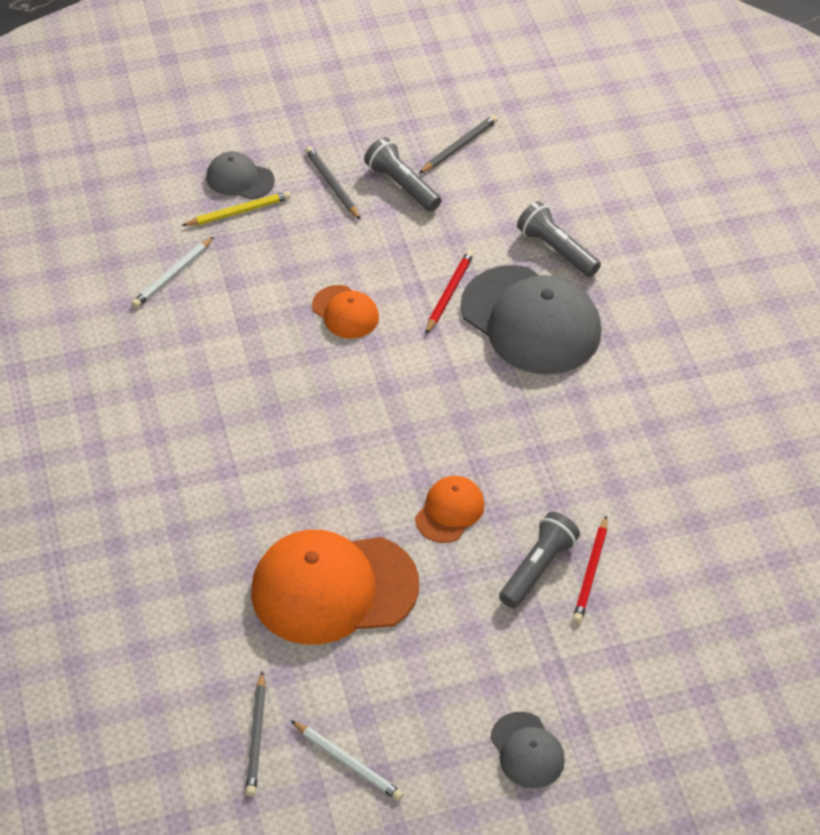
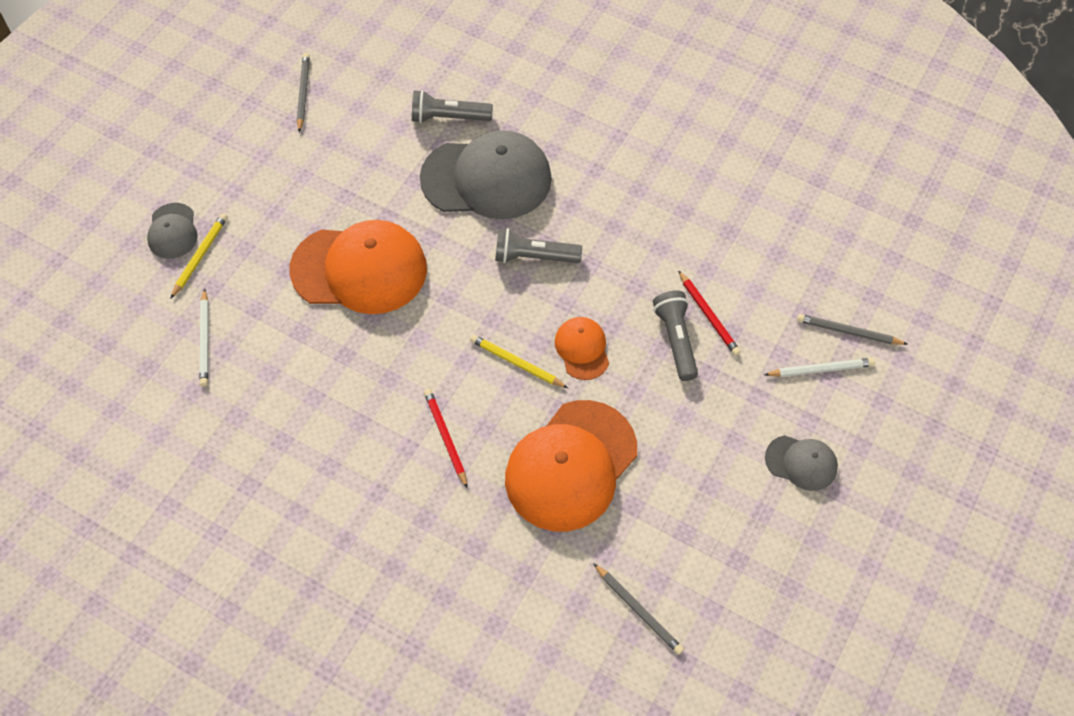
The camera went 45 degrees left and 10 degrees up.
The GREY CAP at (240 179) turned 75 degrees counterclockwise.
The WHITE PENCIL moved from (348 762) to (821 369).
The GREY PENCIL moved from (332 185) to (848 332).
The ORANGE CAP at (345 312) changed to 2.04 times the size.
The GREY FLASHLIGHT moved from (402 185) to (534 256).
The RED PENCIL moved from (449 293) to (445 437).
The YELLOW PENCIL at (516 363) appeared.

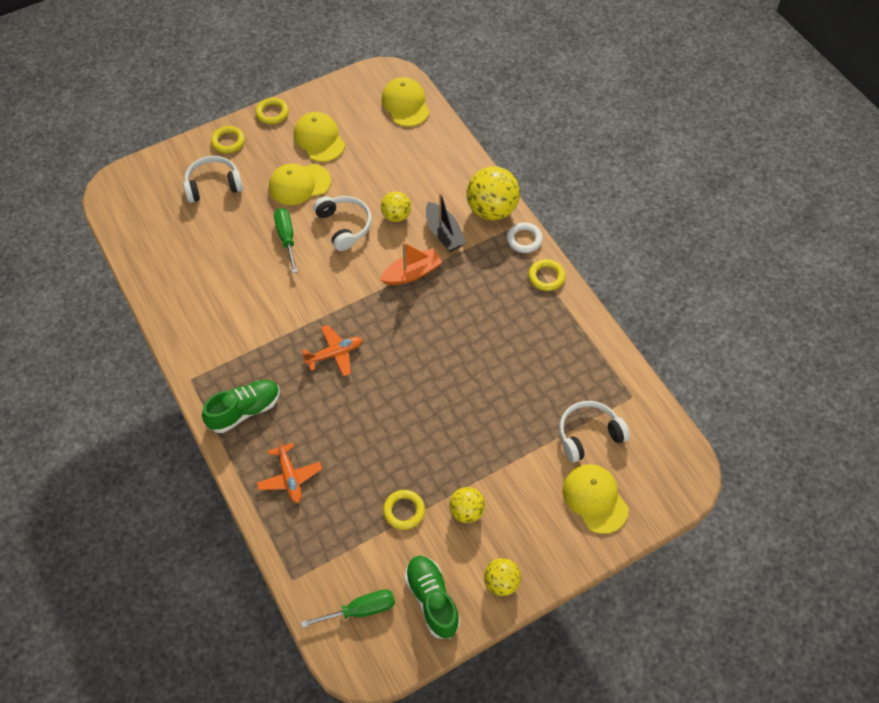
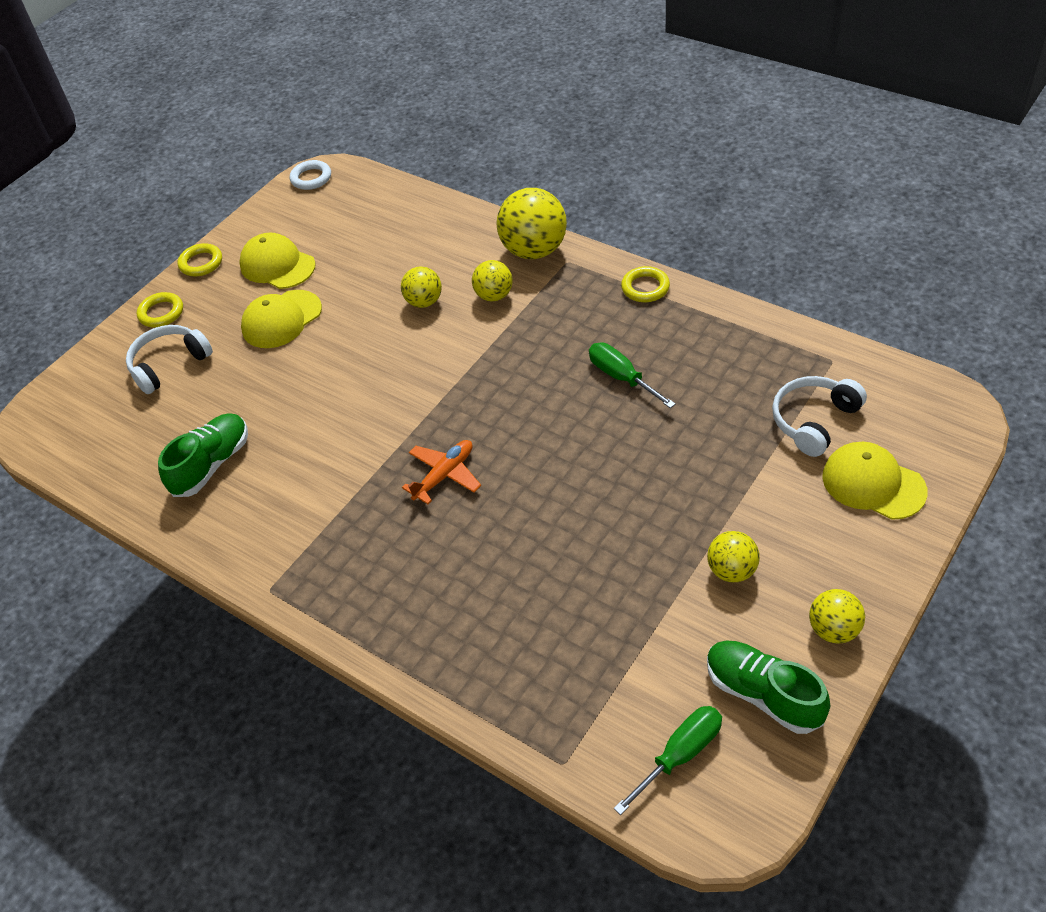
The camera went 20 degrees left and 10 degrees down.
The GREEN SHOE moved from (245 410) to (212 464).
The ORANGE PLANE at (290 477) disappeared.
The GREEN SCREWDRIVER moved from (286 238) to (621 377).
The WHITE HEADPHONES at (344 226) disappeared.
The ORANGE BOAT at (412 273) disappeared.
The YELLOW CAP at (405 104) disappeared.
The YELLOW RING at (404 511) disappeared.
The BLACK BOAT at (444 233) was replaced by the YELLOW BALL at (494 295).
The WHITE RING moved from (524 239) to (311 178).

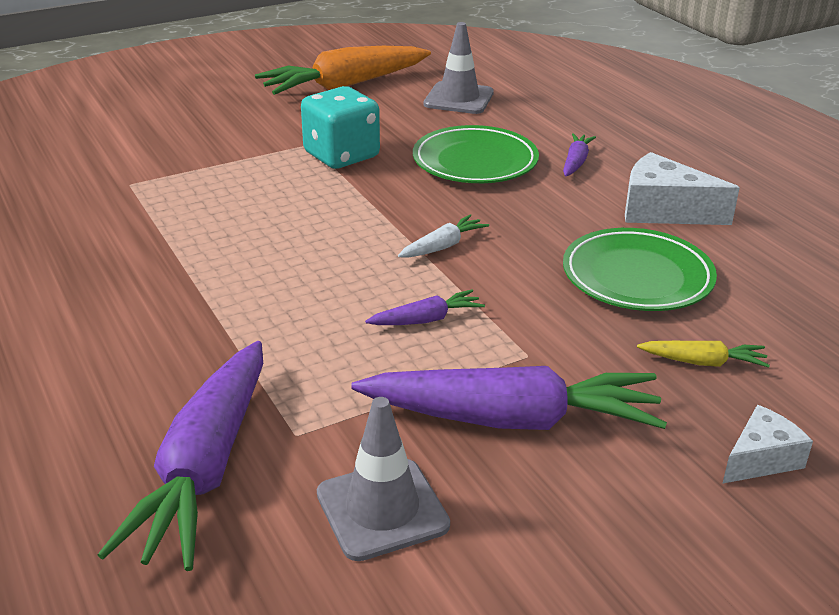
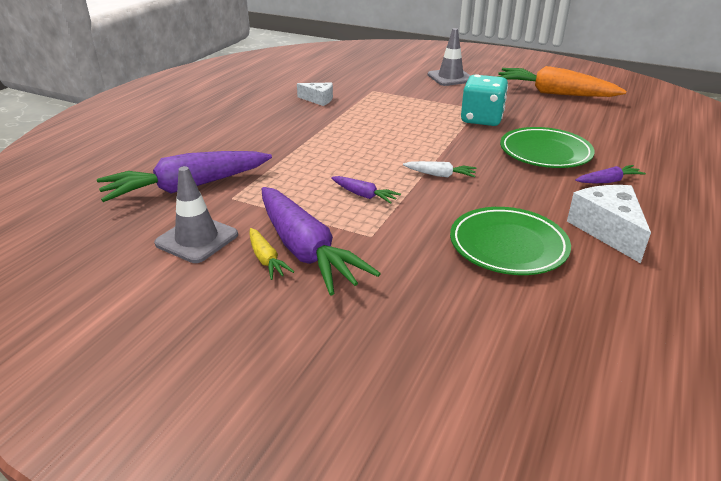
The camera went 55 degrees right and 0 degrees up.
The GREY TRAFFIC CONE moved from (458 99) to (450 78).
The YELLOW CARROT moved from (703 362) to (266 260).
The WHITE CHEESE moved from (761 459) to (318 100).

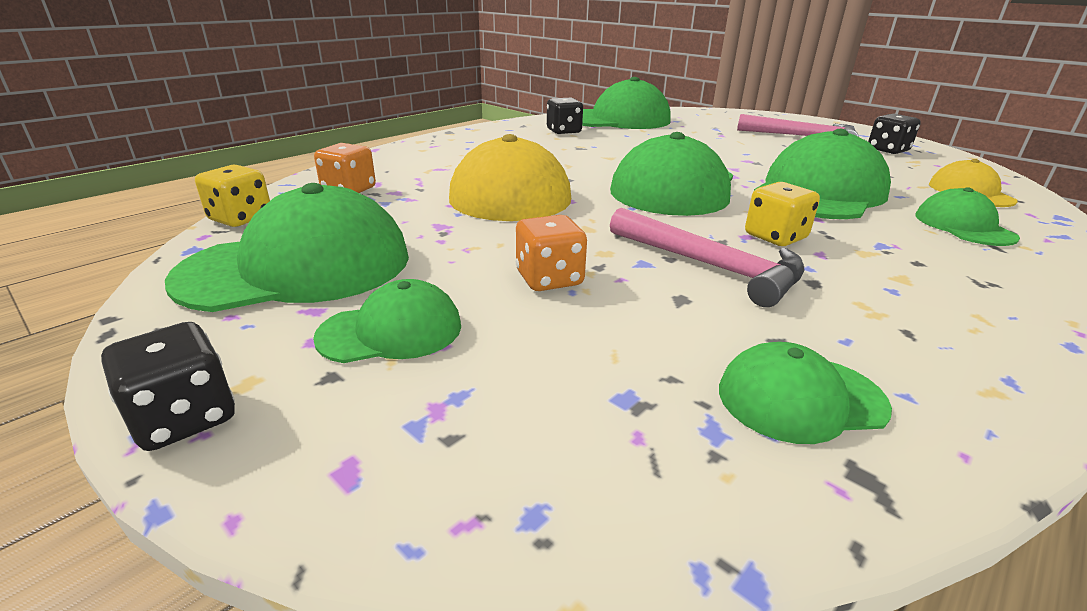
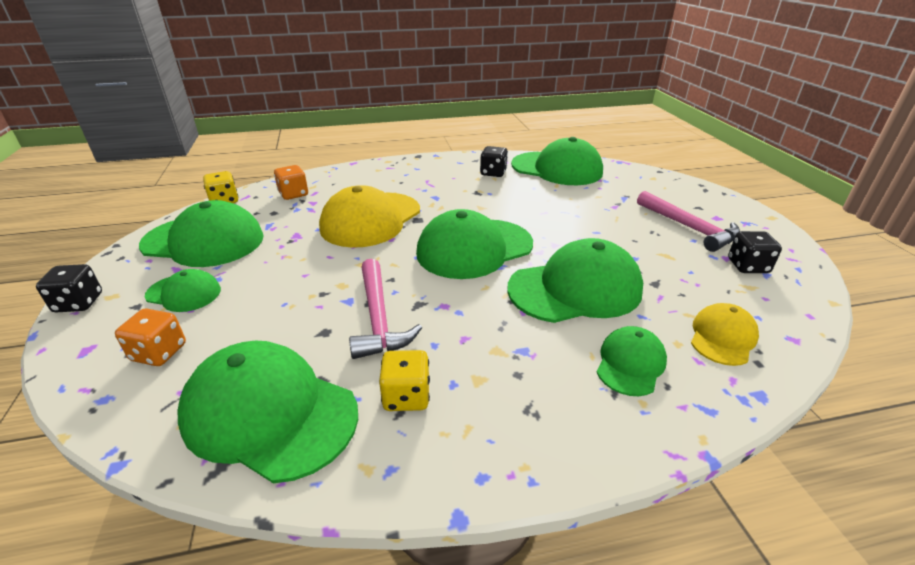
The camera went 35 degrees right and 5 degrees up.
The ORANGE DICE moved from (549 279) to (159 352).
The GREEN CAP at (800 398) changed to 1.88 times the size.
The YELLOW DICE moved from (775 237) to (406 396).

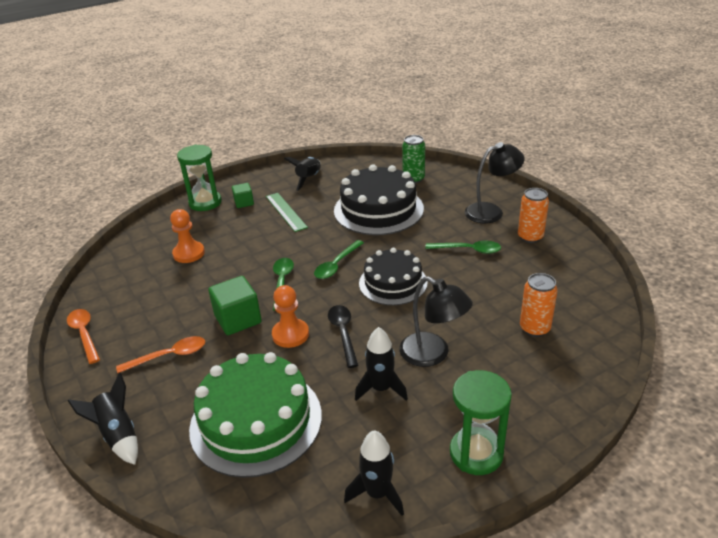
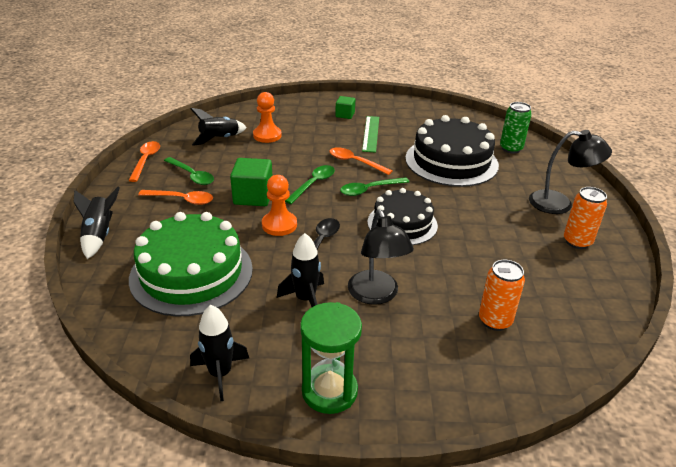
The camera went 30 degrees right and 0 degrees up.
The GREEN HOURGLASS at (205 203) disappeared.
The BLACK ROCKET moved from (309 179) to (219 139).
The GREEN SPOON moved from (468 250) to (192 176).
The ORANGE SPOON at (355 162) appeared.

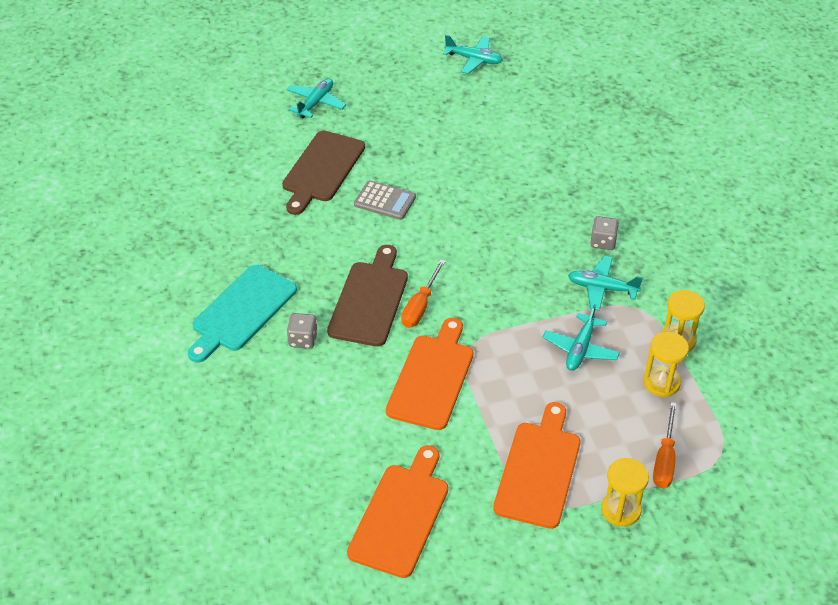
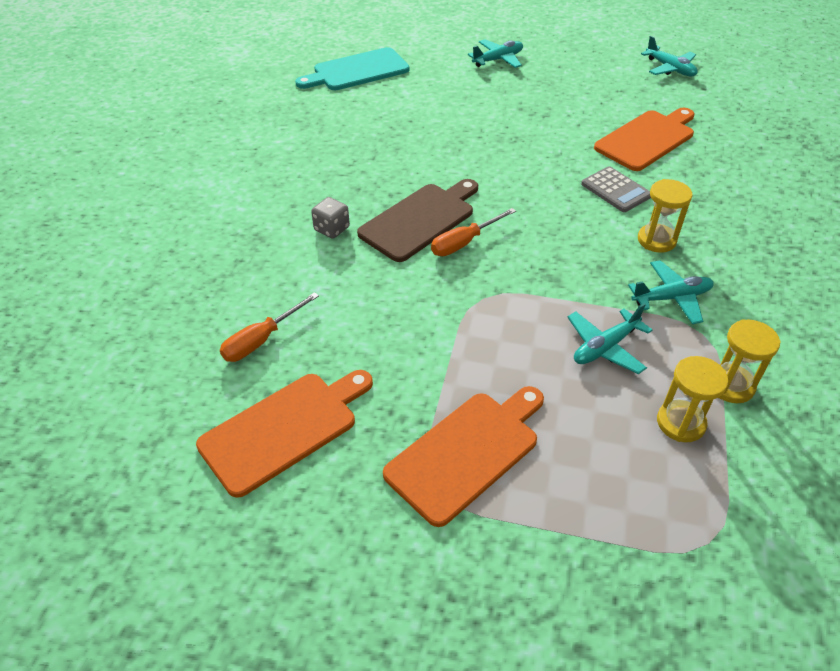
The camera went 30 degrees right and 0 degrees up.
The TURQUOISE CUTTING BOARD moved from (241 311) to (357 71).
The BROWN CUTTING BOARD at (322 169) disappeared.
The GREY CALCULATOR moved from (385 201) to (616 190).
The ORANGE CUTTING BOARD moved from (432 378) to (647 139).
The TURQUOISE PLANE at (602 288) turned 120 degrees clockwise.
The GREY DICE at (603 242) disappeared.
The YELLOW HOURGLASS moved from (621 510) to (656 240).
The ORANGE SCREWDRIVER moved from (664 459) to (261 340).

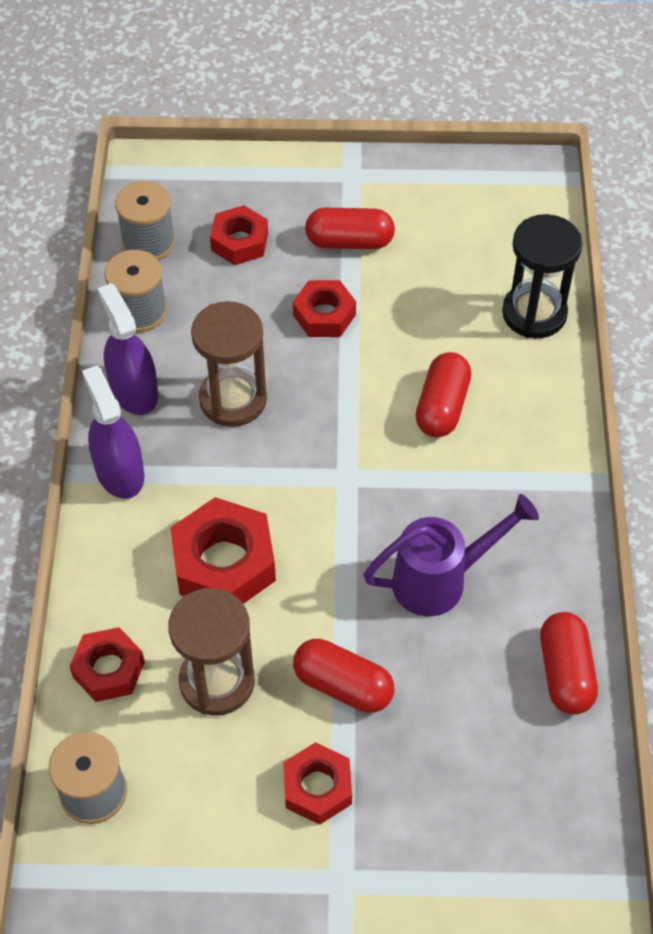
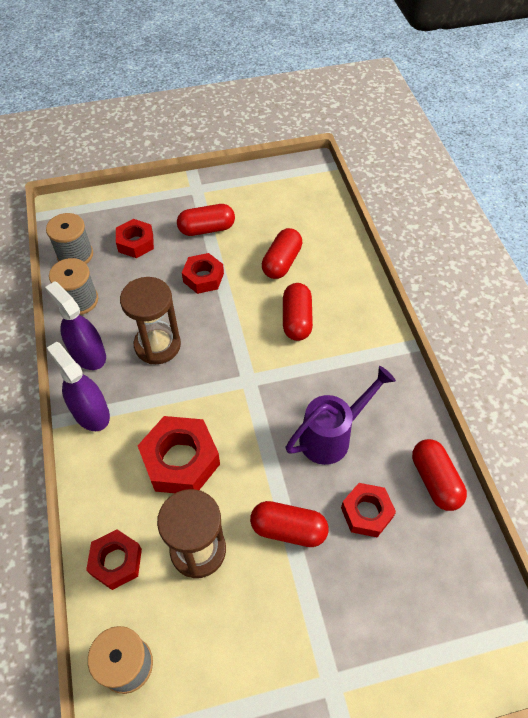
The camera went 15 degrees left and 0 degrees up.
The RED NUT moved from (317 788) to (366 512).
The BLACK HOURGLASS at (534 313) disappeared.
The RED CAPSULE at (281 262) appeared.

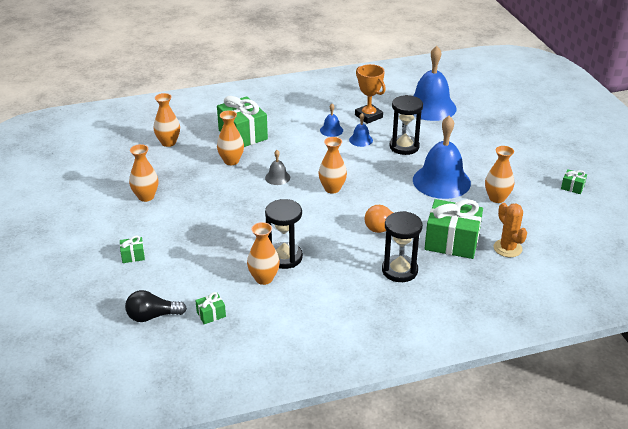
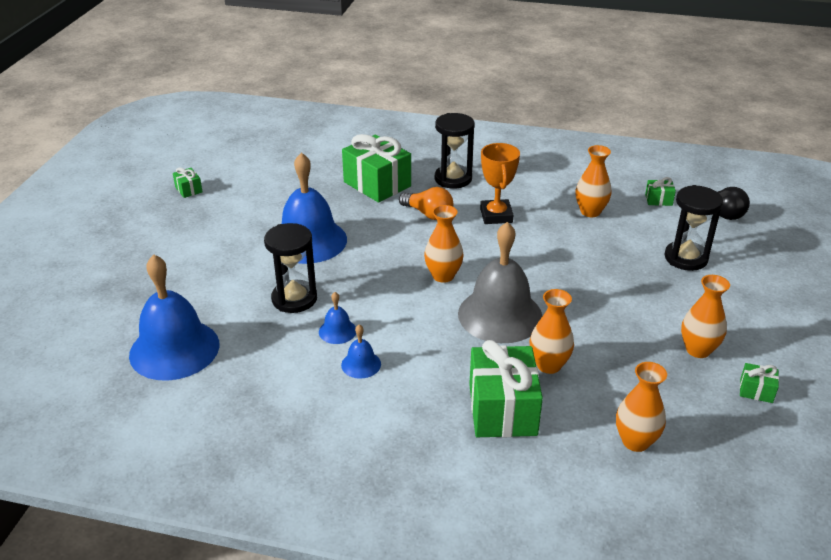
The camera went 150 degrees left and 0 degrees up.
The GREEN GIFT moved from (133 256) to (756 391).
The GREY BELL at (277 177) changed to 2.27 times the size.
The BLACK HOURGLASS moved from (284 257) to (686 258).
The ORANGE TROPHY moved from (368 116) to (496 215).
The ORANGE VASE at (497 198) disappeared.
The ORANGE CACTUS at (507 248) disappeared.

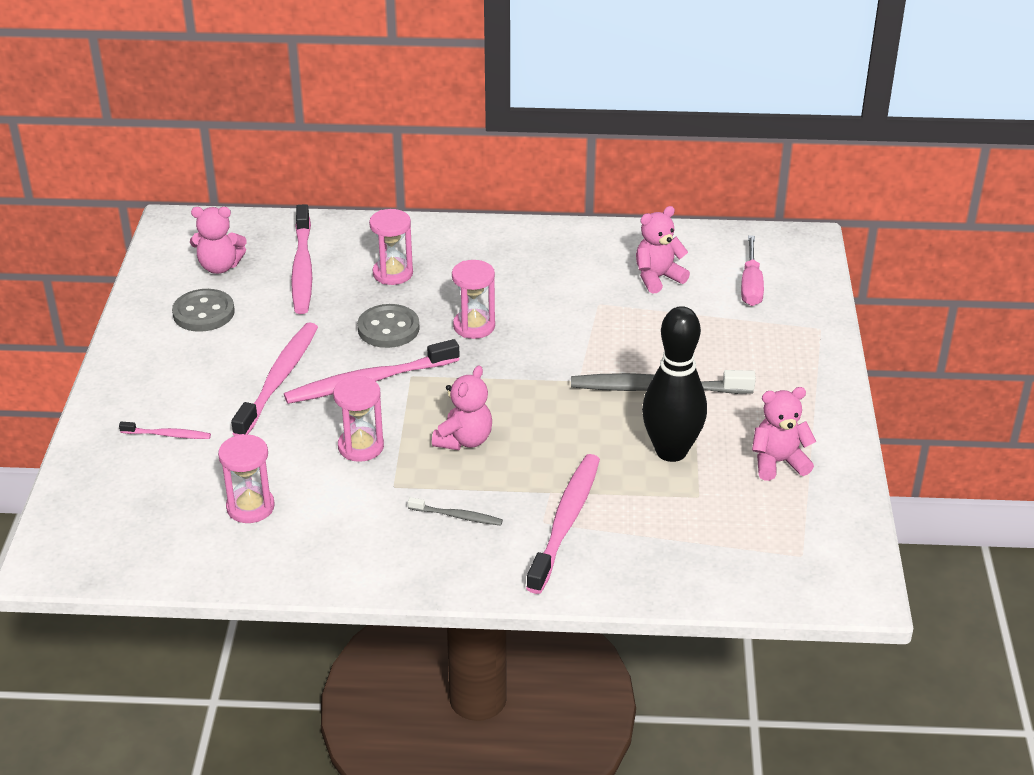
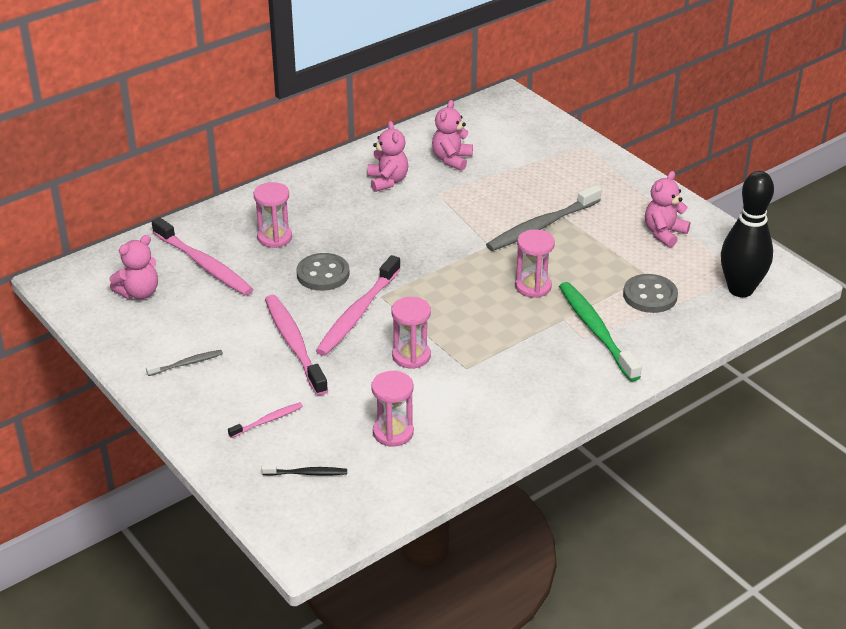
The camera went 40 degrees left and 0 degrees up.
The GREY BUTTON moved from (203 313) to (650 296).
The GREY TOOTHBRUSH moved from (457 516) to (187 363).
The PINK TEDDY BEAR moved from (464 440) to (387 181).
The PINK HOURGLASS moved from (474 326) to (533 286).
The PINK TOOTHBRUSH at (565 522) became the GREEN TOOTHBRUSH at (596 331).
The BLACK BOWLING PIN moved from (671 451) to (740 289).
The PINK SCREWDRIVER at (751 285) disappeared.
The BLACK TOOTHBRUSH at (307 473) appeared.

